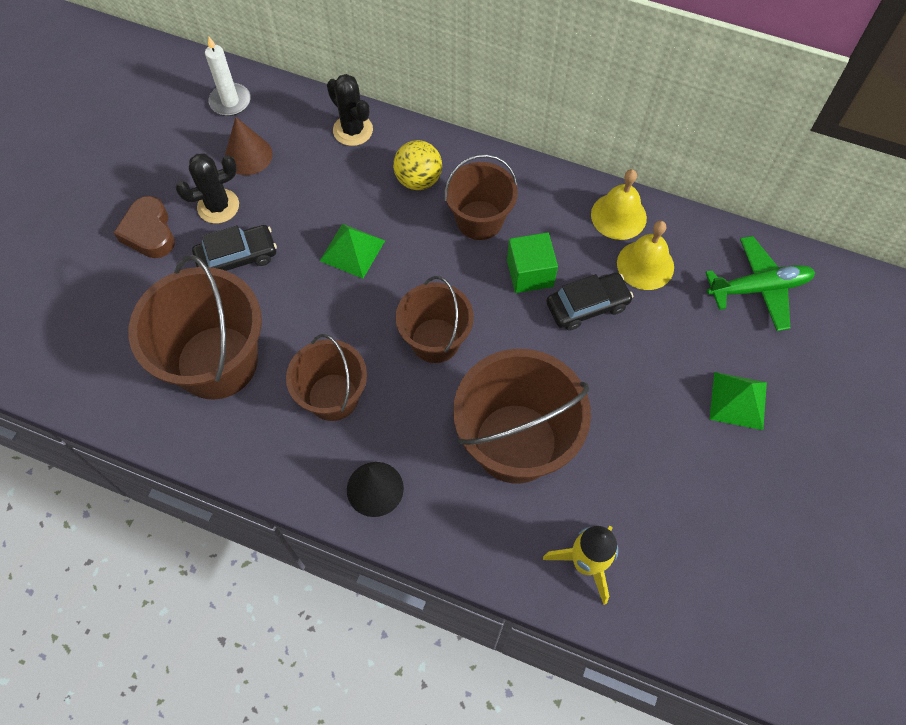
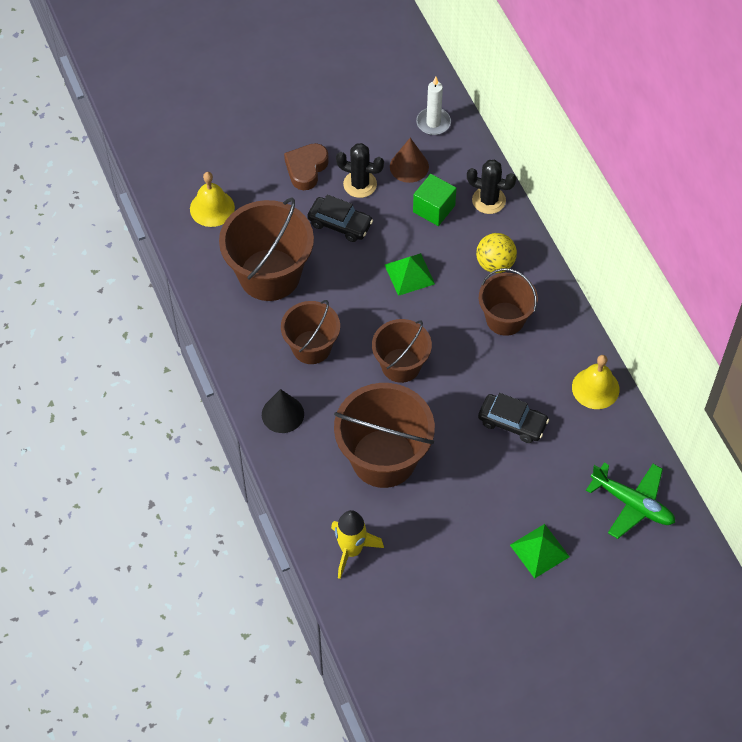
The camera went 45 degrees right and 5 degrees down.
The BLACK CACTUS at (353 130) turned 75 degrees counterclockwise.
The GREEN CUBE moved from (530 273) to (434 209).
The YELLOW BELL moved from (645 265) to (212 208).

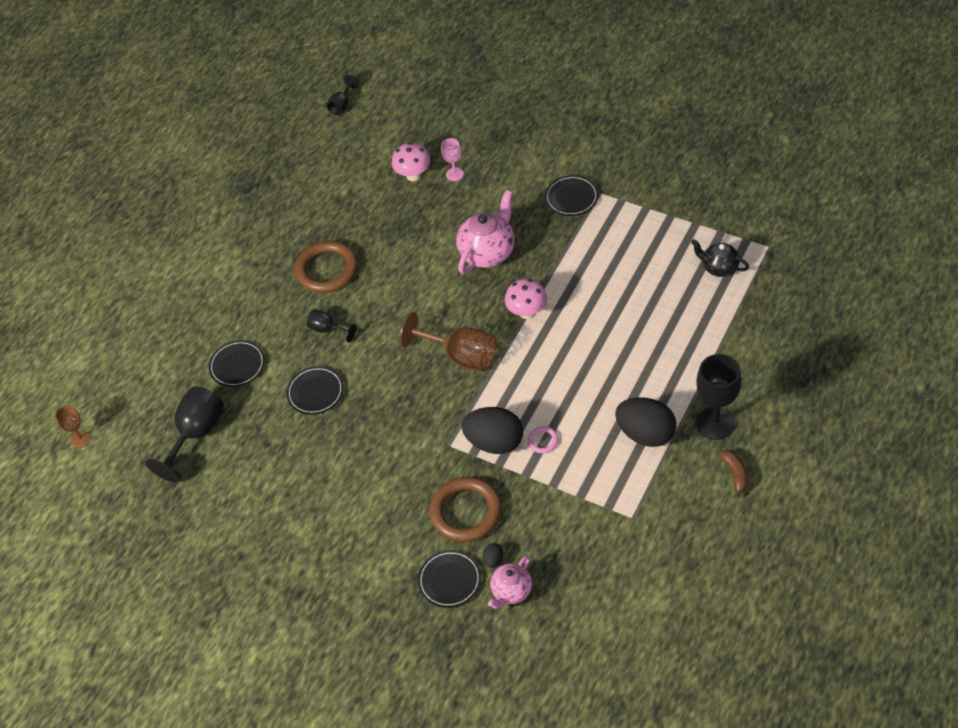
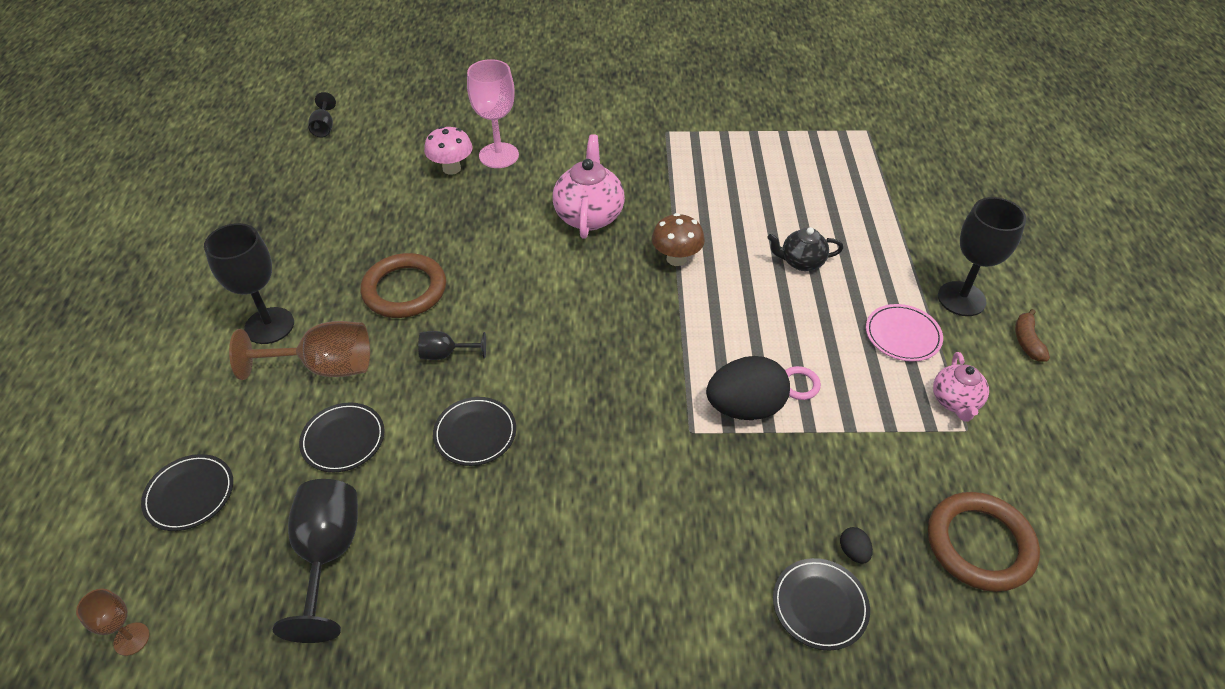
The camera went 35 degrees left and 5 degrees down.
The BROWN GOBLET moved from (461 356) to (325 367).
The BROWN RING moved from (466 512) to (979 544).
The PINK GOBLET at (454 174) changed to 1.88 times the size.
The PINK TEAPOT moved from (511 591) to (955 401).
The PINK MUSHROOM at (527 312) became the BROWN MUSHROOM at (676 259).
The BLACK PLATE moved from (571 198) to (190 494).
The BLACK EGG at (646 434) was replaced by the PINK PLATE at (902 335).
The BLACK TEAPOT moved from (719 267) to (801 262).
The BROWN BANANA at (735 474) turned 135 degrees counterclockwise.
The BLACK GOBLET at (269 326) appeared.

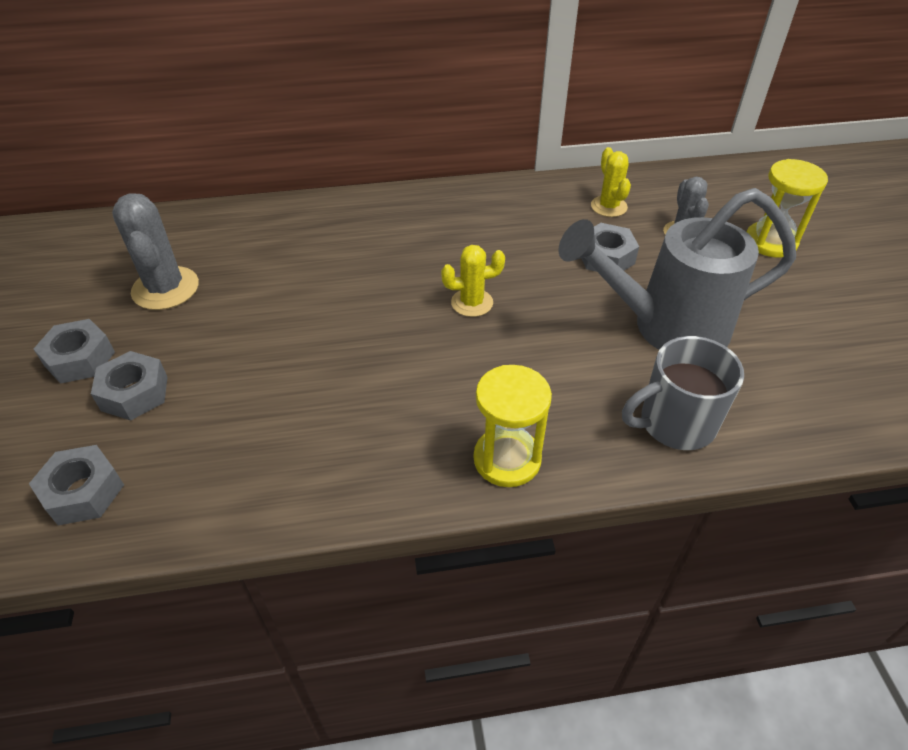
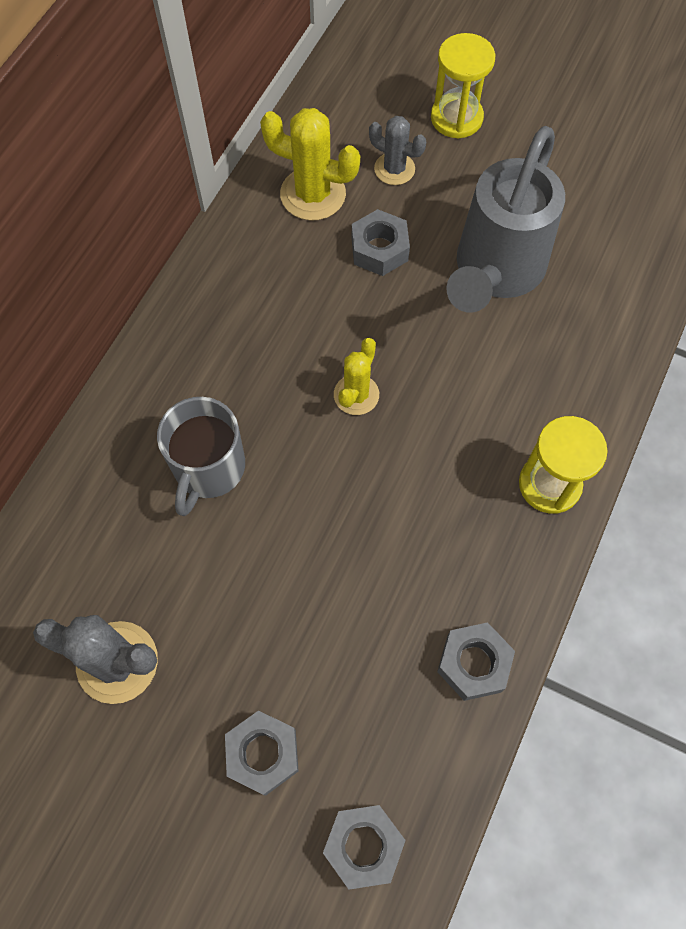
The camera went 55 degrees left and 20 degrees up.
The GREY NUT moved from (80 359) to (473 664).
The YELLOW CACTUS at (608 206) changed to 1.58 times the size.
The GREY MUG moved from (675 423) to (208 468).

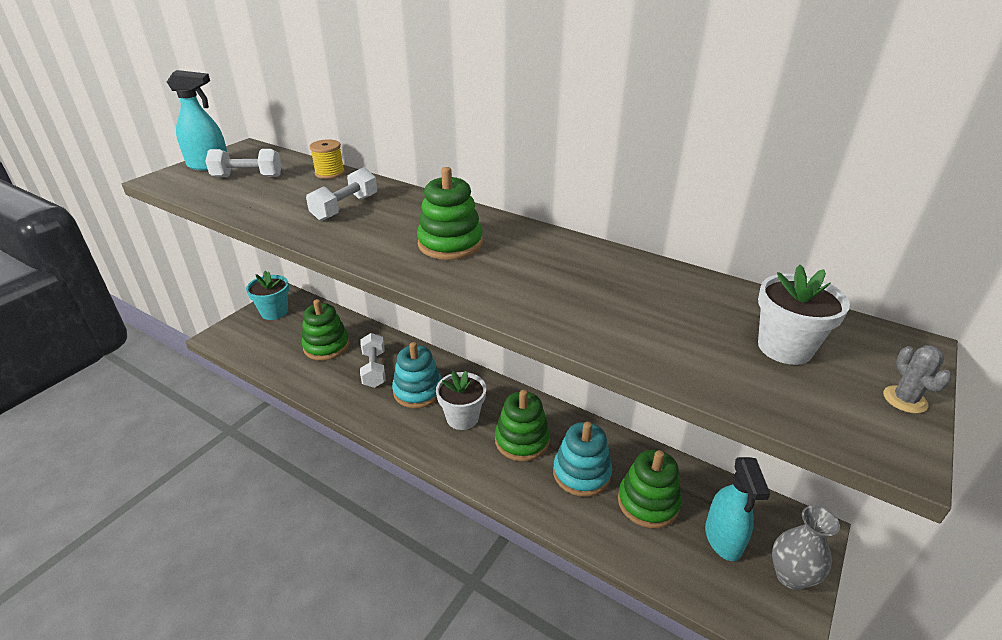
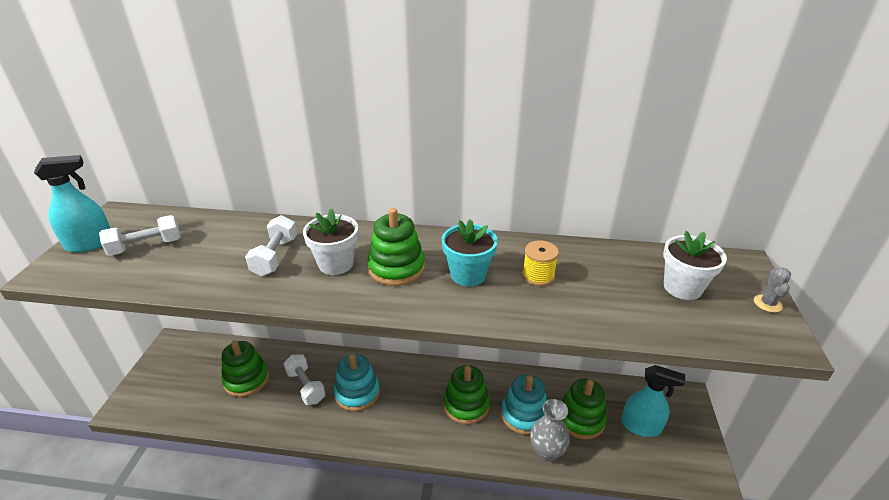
The camera went 25 degrees left and 0 degrees up.
The TURQUOISE FLOWER POT moved from (274 312) to (468 275).
The YELLOW SPOOL moved from (330 173) to (538 276).
The WHITE FLOWER POT moved from (462 418) to (336 264).
The TURQUOISE SPRAY BOTTLE at (723 539) turned 45 degrees counterclockwise.
The GREY VASE moved from (791 576) to (546 452).
The GREY CACTUS at (905 399) turned 45 degrees clockwise.

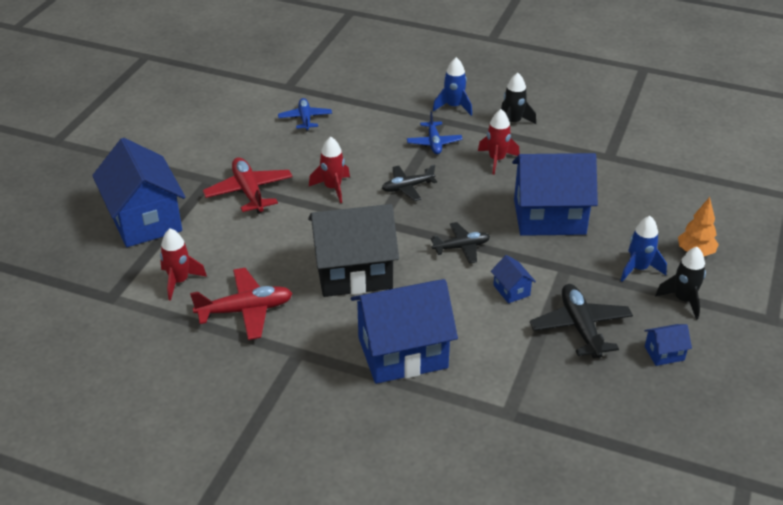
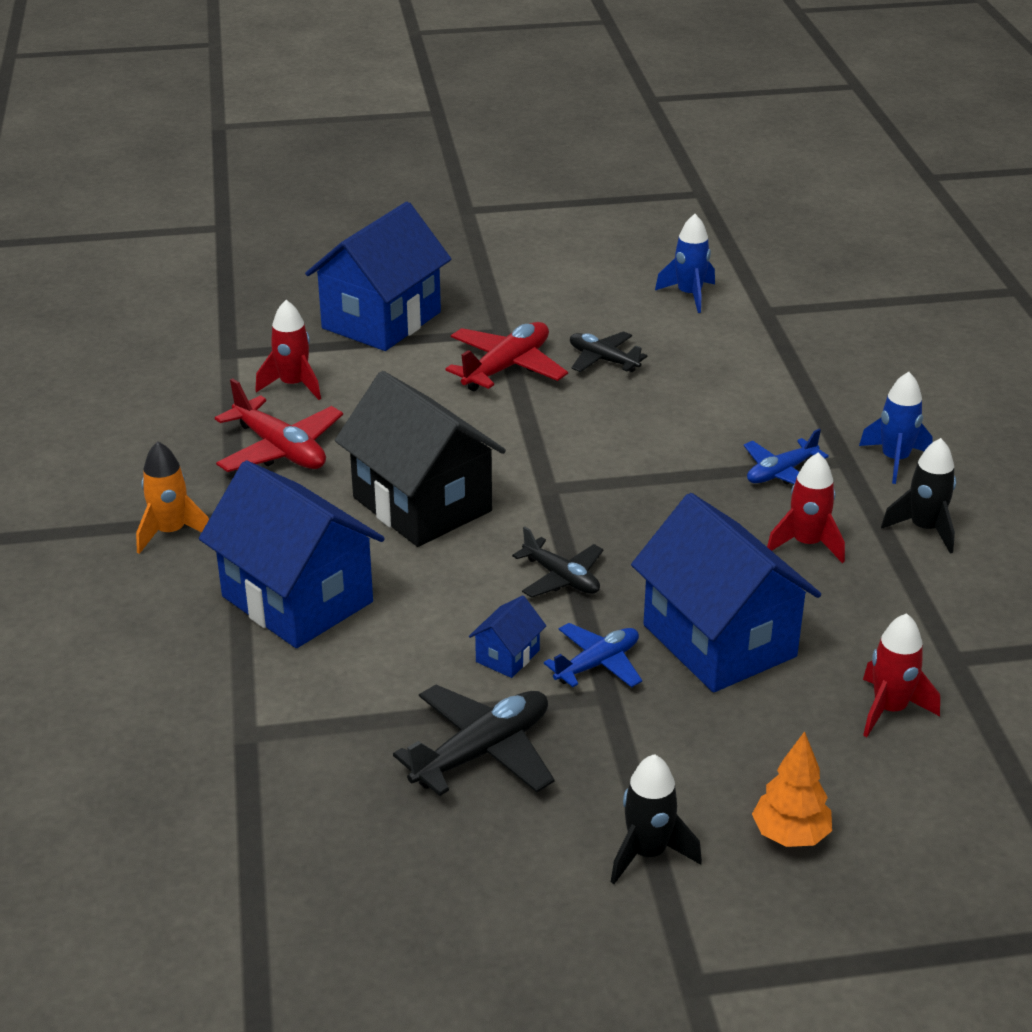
The camera went 60 degrees right and 5 degrees down.
The BLUE PLANE moved from (305 119) to (597 664).
The RED ROCKET moved from (333 188) to (889 709).
The BLACK PLANE moved from (407 187) to (603 360).
The BLUE ROCKET moved from (638 268) to (689 295).
The BLUE HOUSE at (664 353) disappeared.
The ORANGE ROCKET at (171 532) appeared.

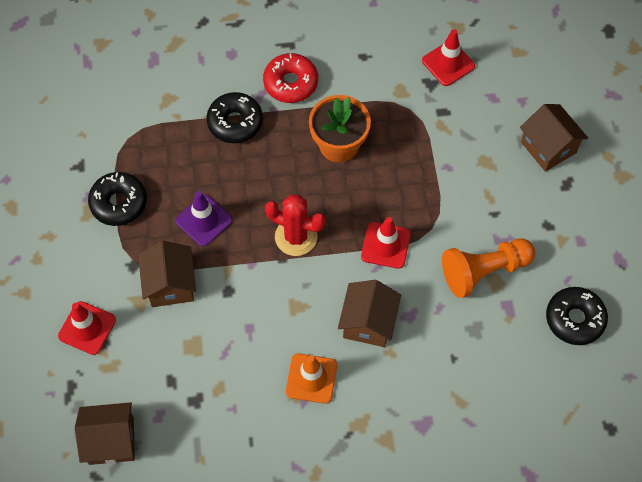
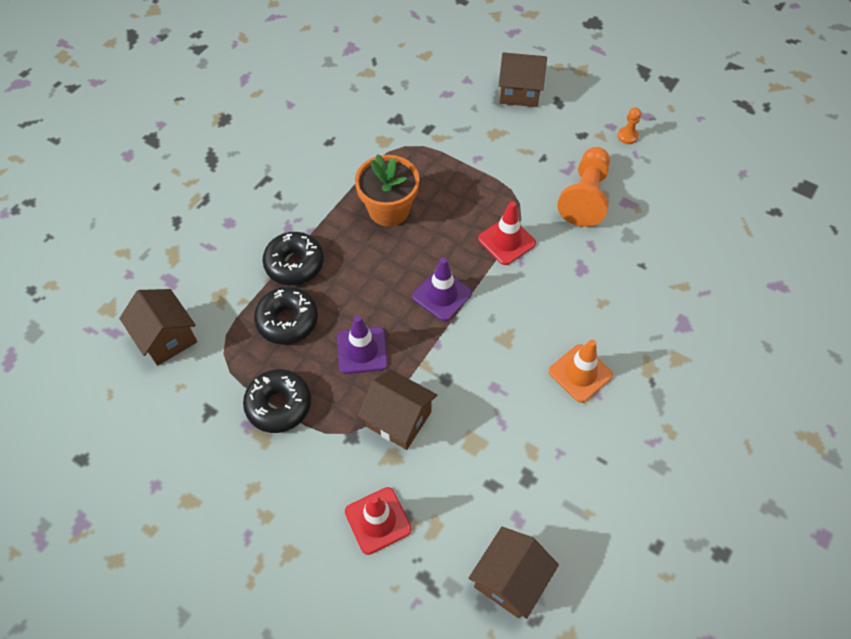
The camera went 50 degrees left and 5 degrees down.
The RED DONUT at (290 83) disappeared.
The RED CACTUS at (296 237) was replaced by the PURPLE TRAFFIC CONE at (442 295).
The BROWN HOUSE moved from (368 322) to (167 337).
The RED TRAFFIC CONE at (448 63) disappeared.
The BLACK DONUT moved from (574 319) to (287 320).
The ORANGE PAWN at (627 136) appeared.

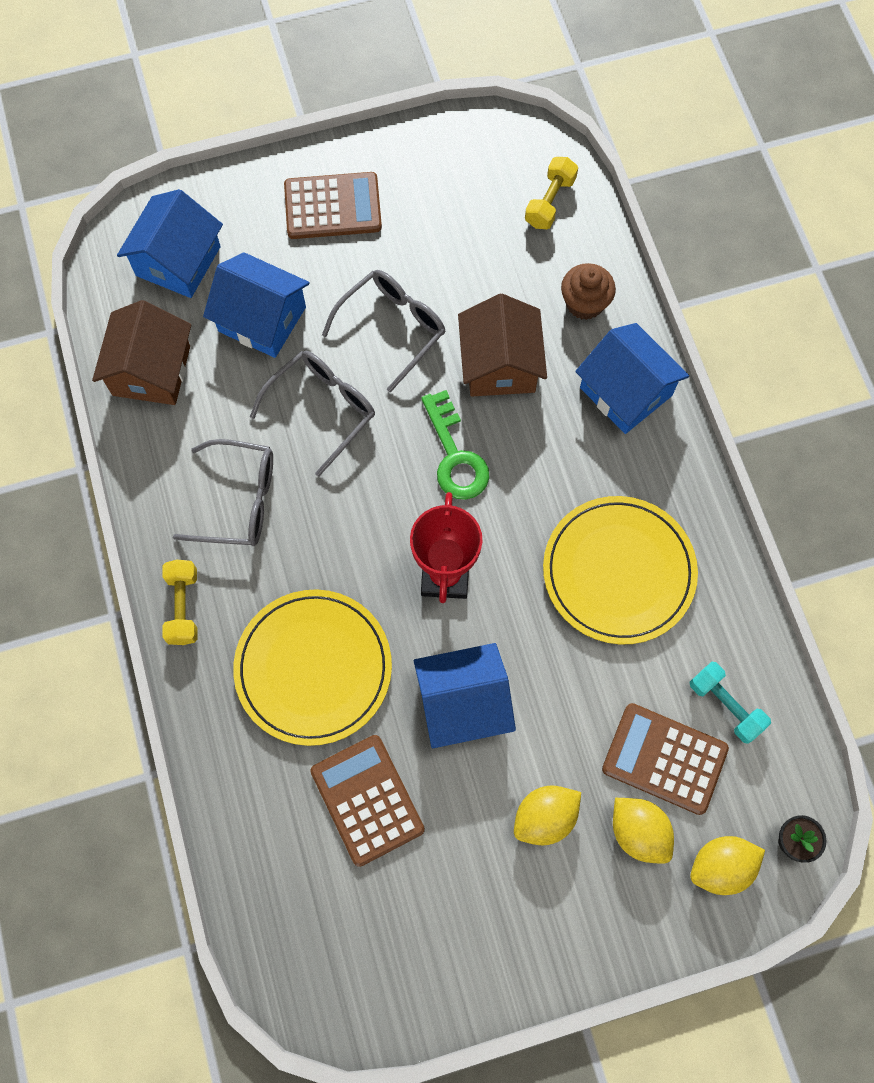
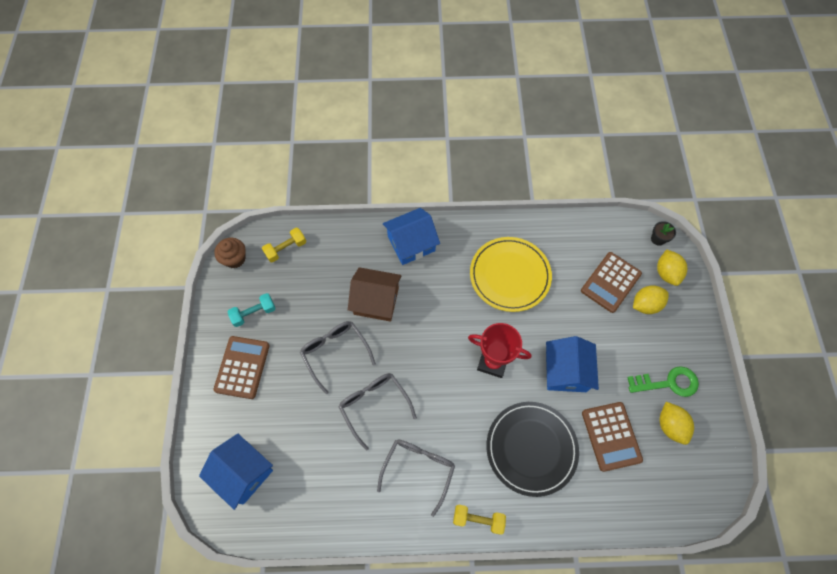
The camera went 75 degrees left and 5 degrees down.
The BROWN HOUSE at (151 370) disappeared.
The BLUE HOUSE at (262 319) disappeared.
The YELLOW PLATE at (313 668) became the BLACK PLATE at (531 448).
The BROWN CALCULATOR at (367 800) turned 90 degrees counterclockwise.
The GREEN KEY moved from (455 455) to (668 383).
The YELLOW LEMON moved from (545 817) to (670 425).
The YELLOW DUMBBELL at (550 202) turned 75 degrees counterclockwise.
The BROWN CUPCAKE moved from (584 303) to (235 259).
The TURQUOISE DUMBBELL moved from (725 705) to (254 313).

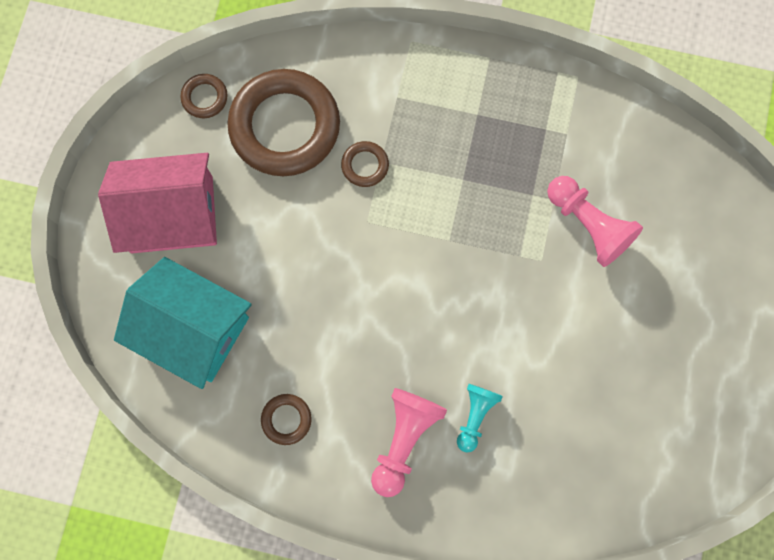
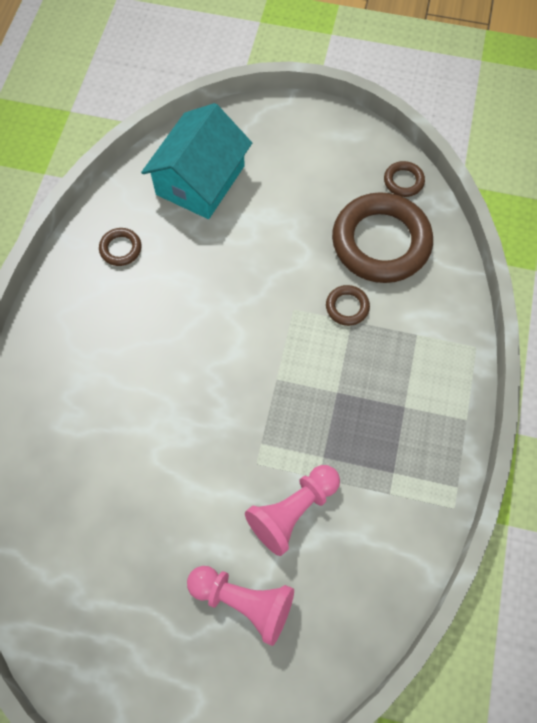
The camera went 90 degrees right and 10 degrees down.
The PINK HOUSE at (172 214) disappeared.
The PINK PAWN moved from (404 439) to (244 601).
The TURQUOISE PAWN at (475 416) disappeared.

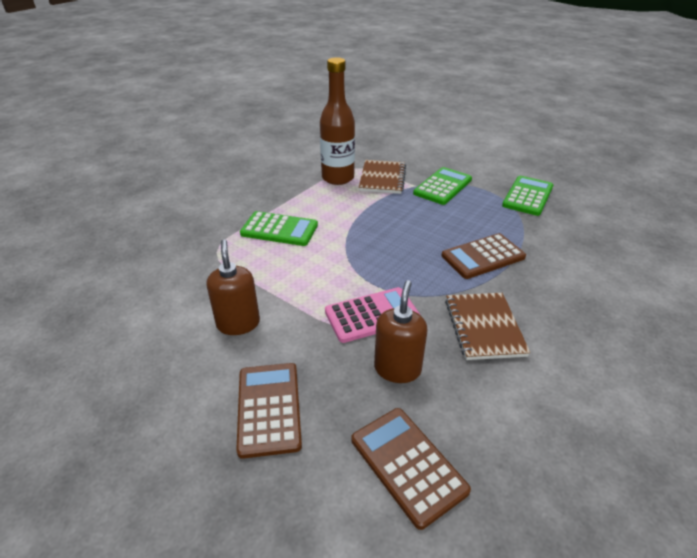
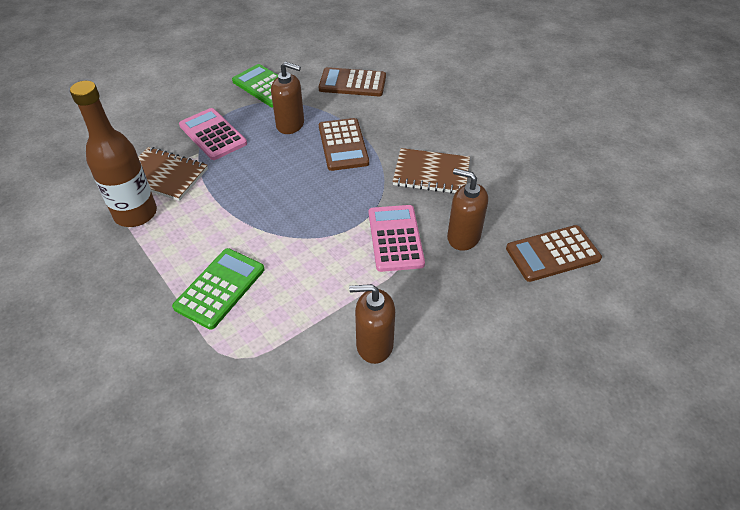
The camera went 75 degrees left and 10 degrees up.
The BROWN CALCULATOR moved from (269 408) to (352 83).
The GREEN CALCULATOR at (442 186) became the PINK CALCULATOR at (213 134).
The BROWN SOAP DISPENSER at (290 125) appeared.

